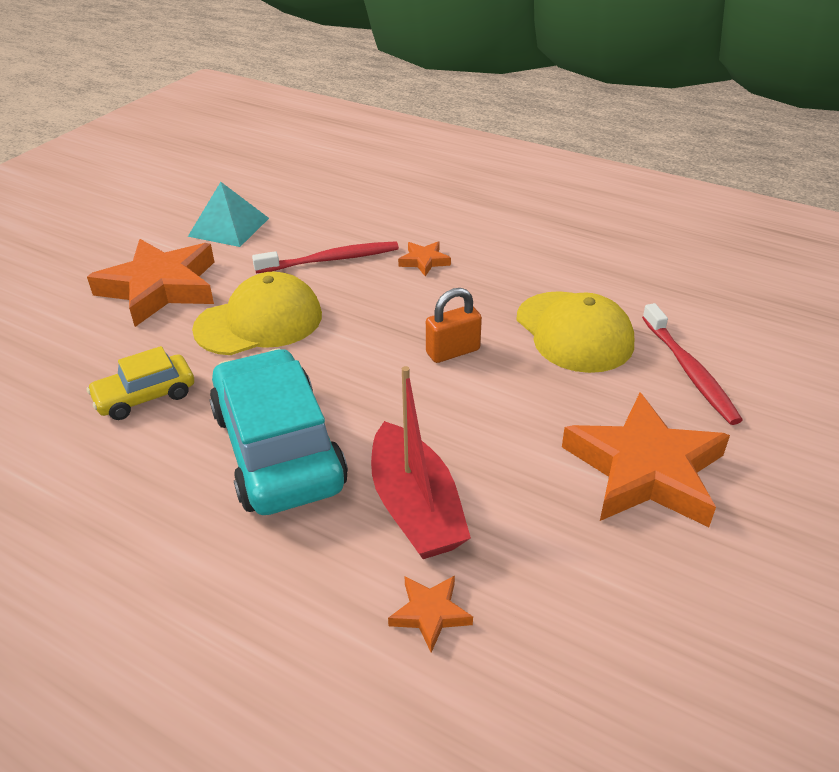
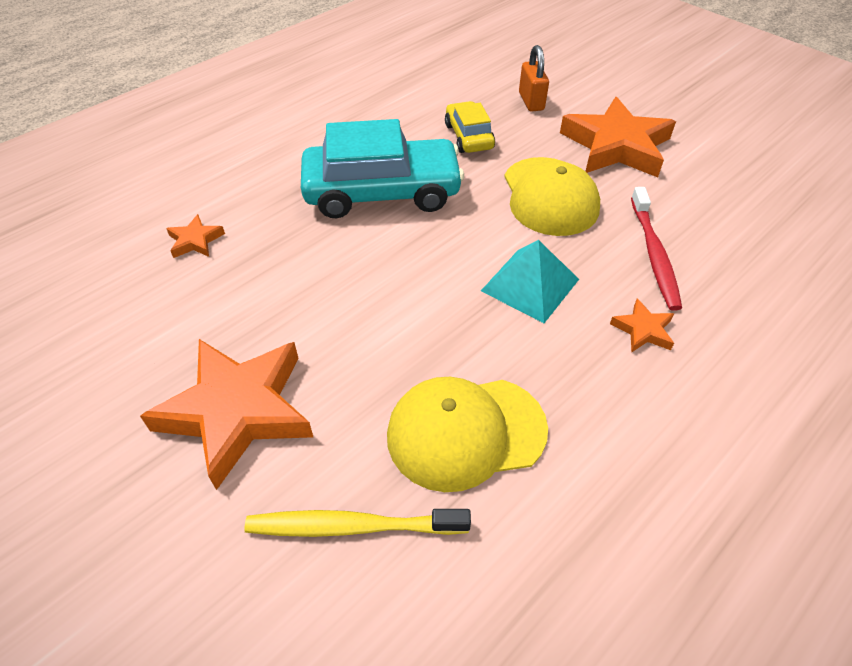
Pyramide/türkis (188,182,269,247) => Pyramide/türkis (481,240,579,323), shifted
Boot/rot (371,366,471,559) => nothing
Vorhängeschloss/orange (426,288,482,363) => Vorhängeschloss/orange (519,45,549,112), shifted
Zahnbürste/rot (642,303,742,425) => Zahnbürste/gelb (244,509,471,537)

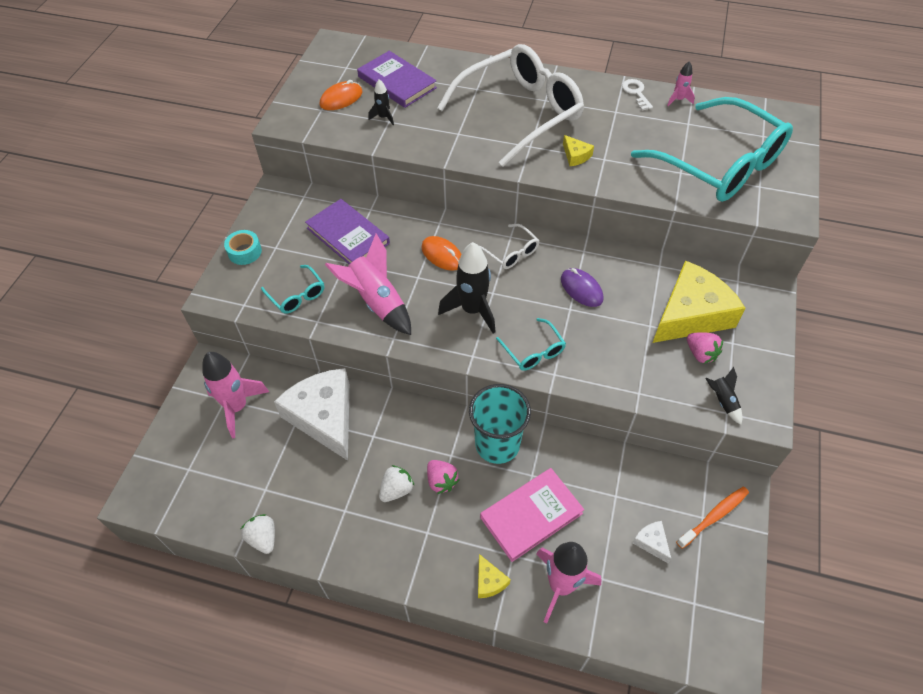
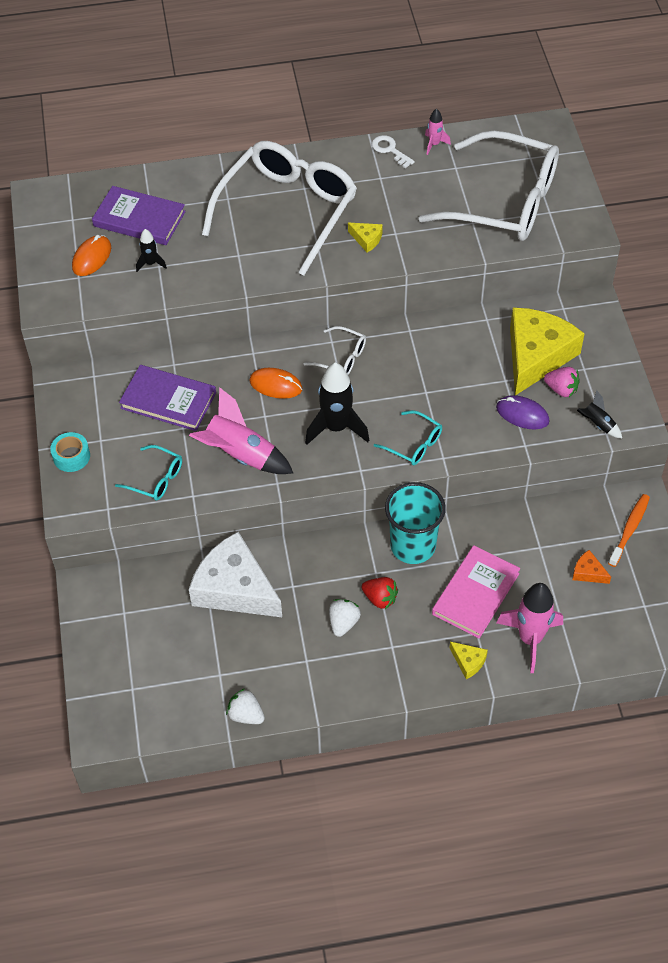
Rakete/rosa (202,352,269,438) => nothing
Erdbeere/rosa (427,460,459,494) => Erdbeere/rot (362,577,398,609)
Computermaus/lila (561,268,604,307) => Computermaus/lila (496,395,550,430), shifted
Brille/türkis (631,97,793,202) => Brille/weiß (419,131,559,241)
Käse/weiß (633,521,671,563) => Käse/orange (572,550,611,584)

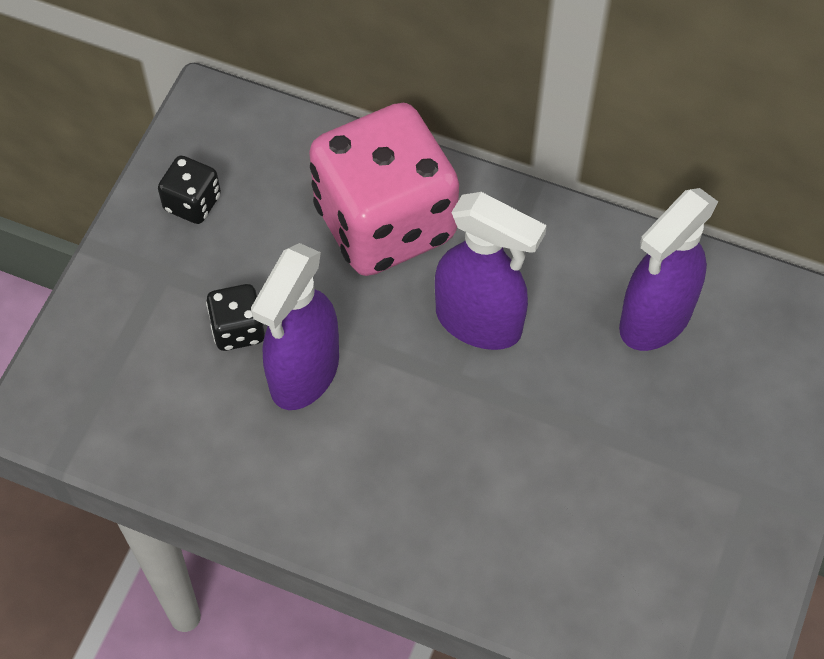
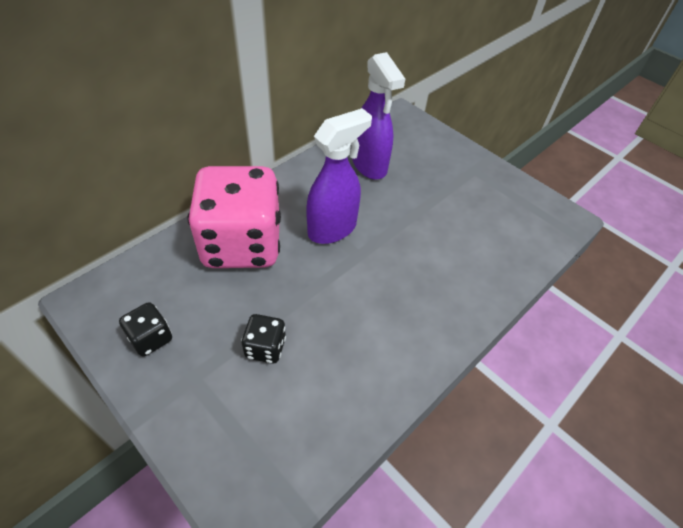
Sprühflasche/lila (251,243,339,410) => nothing

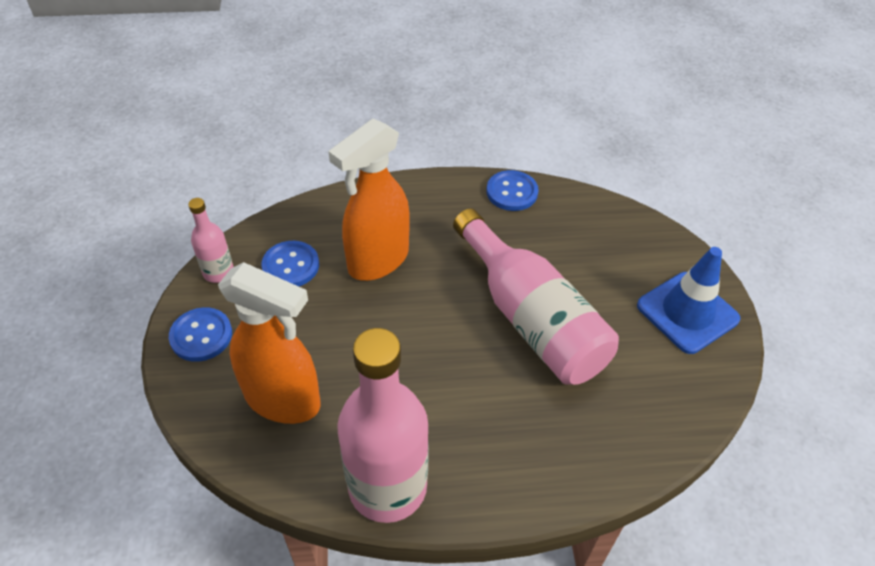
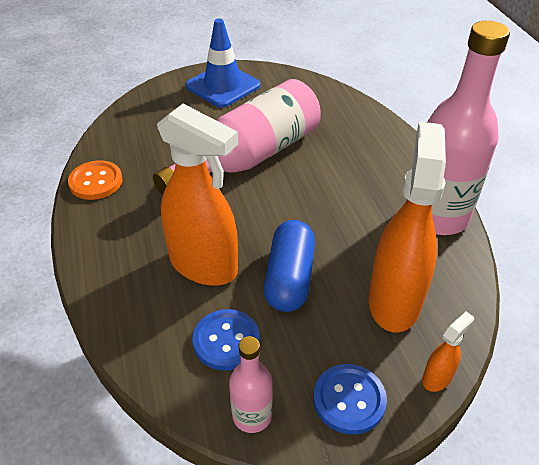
Knopf/blau (486,170,539,211) => Knopf/orange (68,160,122,200)
nothing => Kapsel/blau (264,220,315,312)
nothing => Sprühflasche/orange (422,311,474,392)

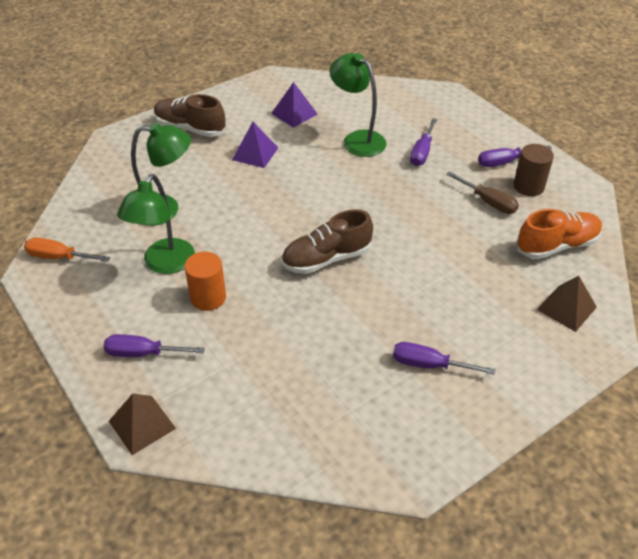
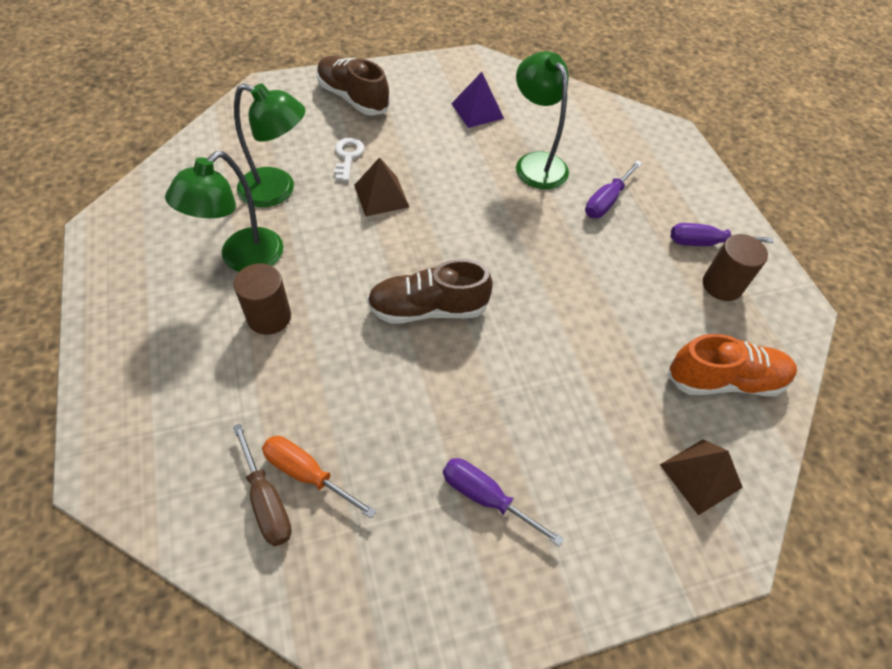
Schraubenzieher/orange (24,238,110,262) => Schraubenzieher/orange (262,436,377,519), shifted
Schraubenzieher/lila (103,334,205,357) => nothing
Pyramide/braun (109,393,176,455) => Pyramide/braun (354,157,409,216), shifted
Vollzylinder/orange (184,252,226,311) => Vollzylinder/braun (234,263,291,335)
Pyramide/lila (232,122,278,168) => nothing
Schraubenzieher/braun (446,172,519,214) => Schraubenzieher/braun (233,423,292,546), shifted
nothing => Schlüssel/weiß (334,138,364,181)

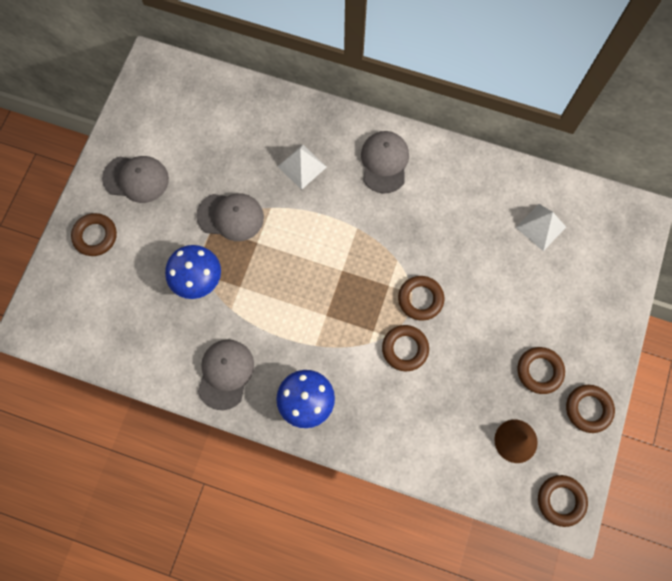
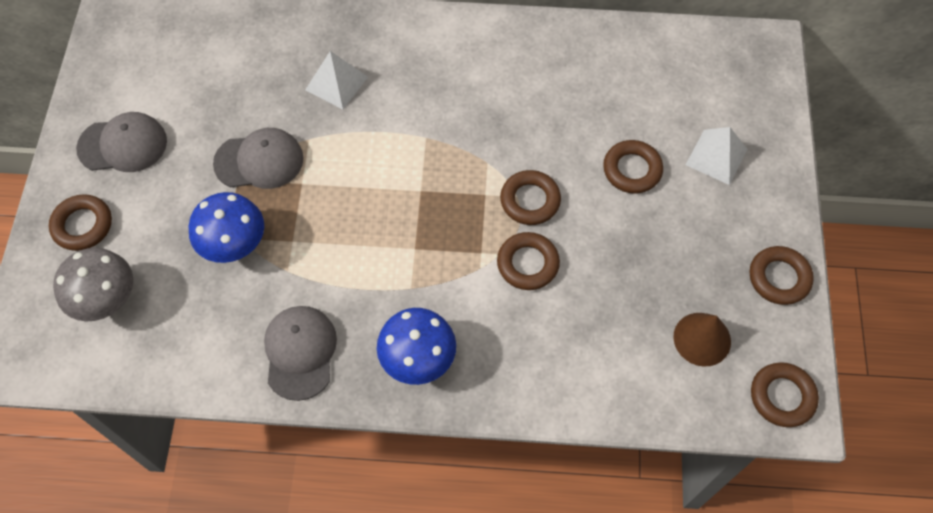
Kappe/grau (361,131,409,193) => nothing
Pyramide/weiß (516,204,566,251) => Pyramide/weiß (686,127,748,185), shifted
Ring/braun (517,347,565,394) => Ring/braun (603,140,663,194), shifted
nothing => Pilz/grau (53,248,133,321)

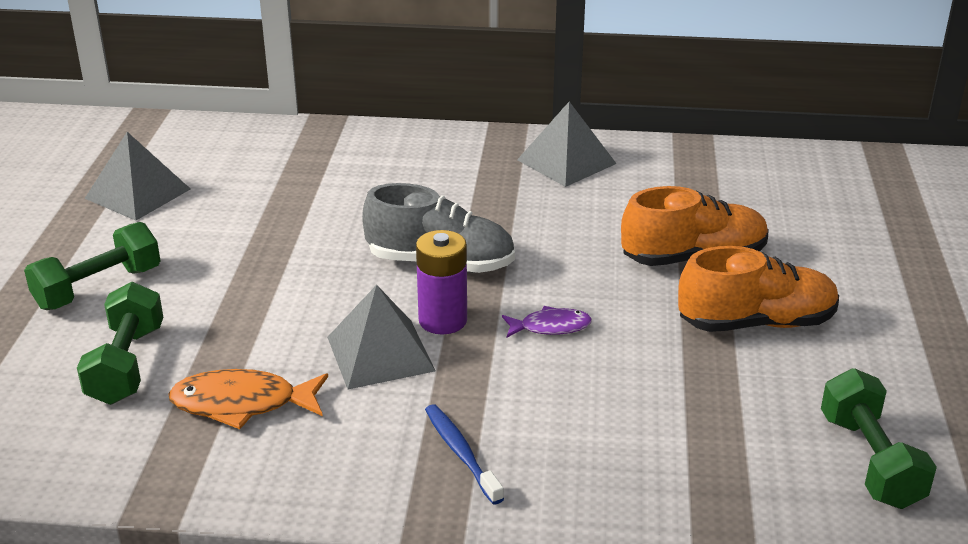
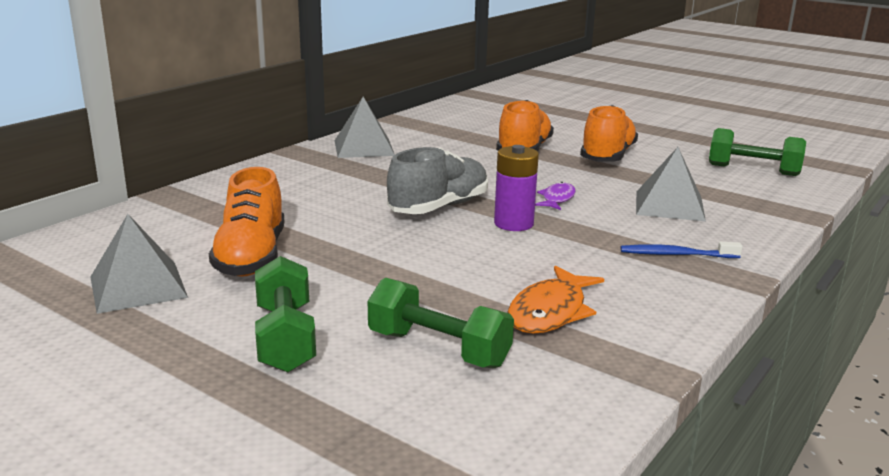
Pyramide/grau (327,285,435,389) => Pyramide/grau (636,147,706,222), shifted
nothing => Schuh/orange (209,167,284,277)

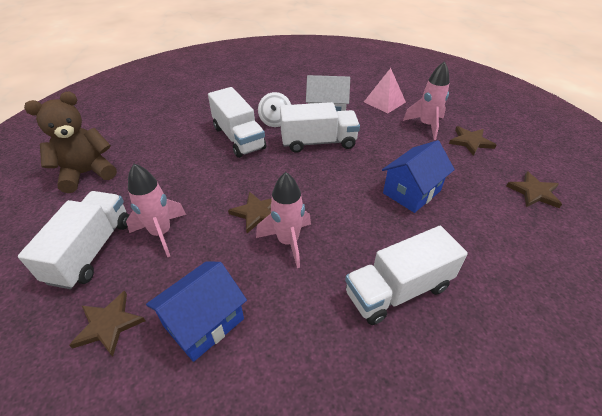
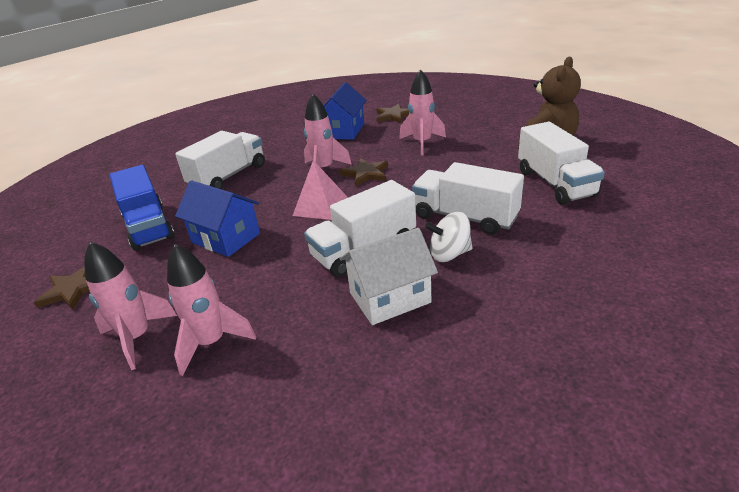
Lastwagen/weiß (18,191,129,289) => Lastwagen/weiß (518,122,605,205), shifted
Kreisel/weiß (258,92,291,127) => Kreisel/weiß (425,212,473,262), 75 degrees counterclockwise
Pyramide/rosa (364,68,406,113) => Pyramide/rosa (293,160,348,220), shifted
Haus/blau (382,140,455,213) => Haus/blau (175,180,260,257), 75 degrees counterclockwise
Stern/braun (449,126,496,156) => Rakete/rosa (84,241,177,370)
nothing => Lastwagen/blau (110,165,175,251)

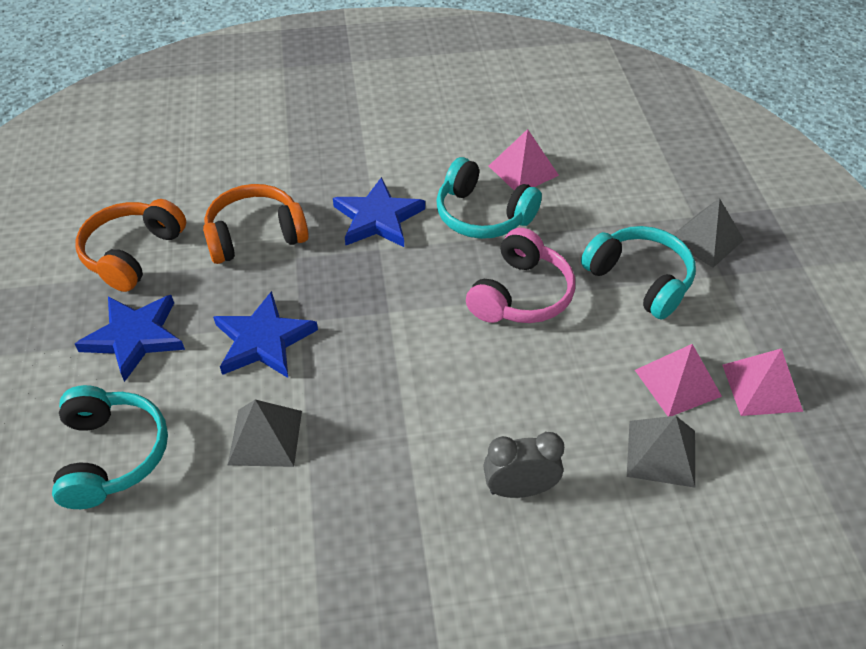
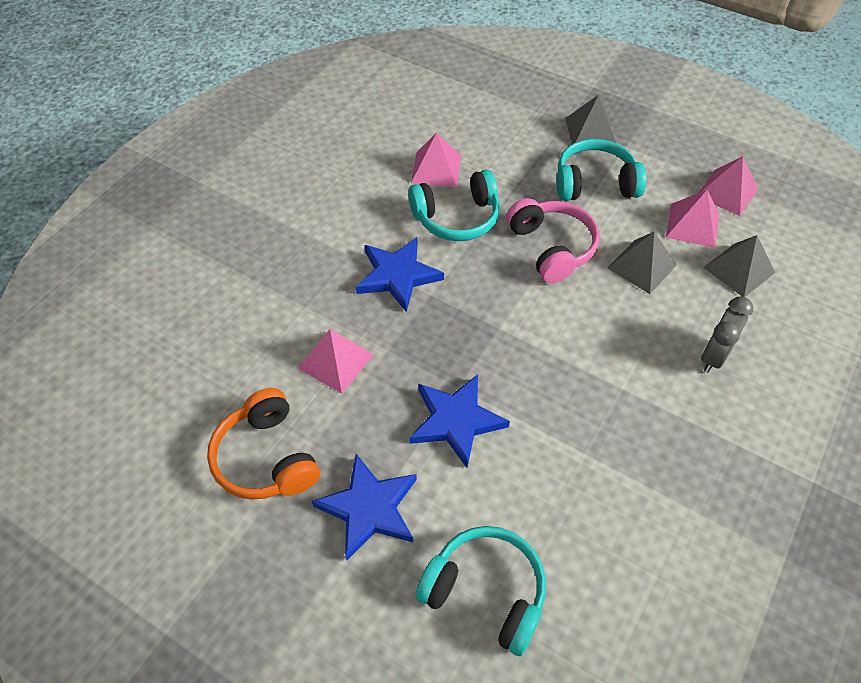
Kopfhörer/orange (203,184,309,264) => Pyramide/rosa (298,329,374,394)
Pyramide/grau (228,400,302,467) => Pyramide/grau (608,232,677,294), shifted

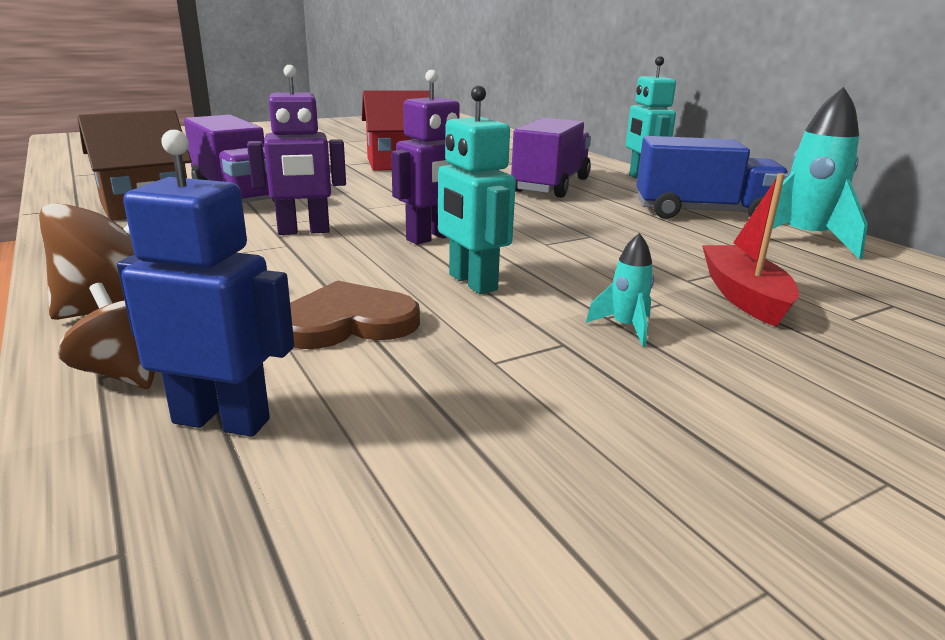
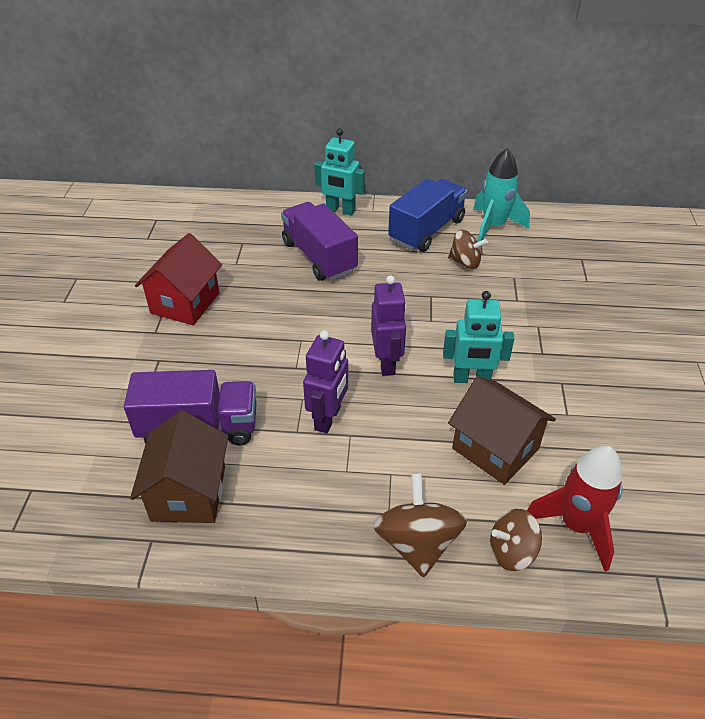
Roboter/blau (117,130,294,437) => Rakete/rot (527,445,623,572)
Herz/braun (290,280,420,349) => Haus/braun (448,376,556,485)
Rakete/türkis (586,233,654,347) => nothing
Boot/rot (702,173,799,327) => nothing
nothing => Kreisel/braun (448,229,488,269)

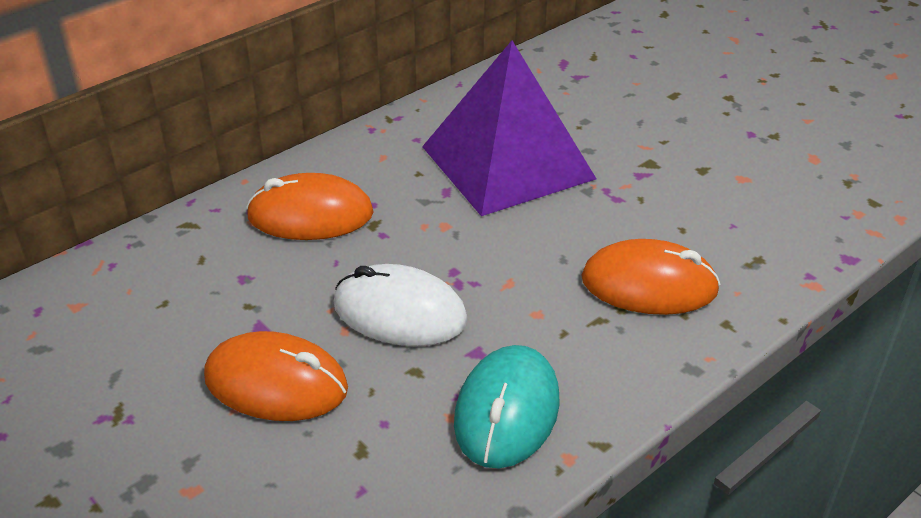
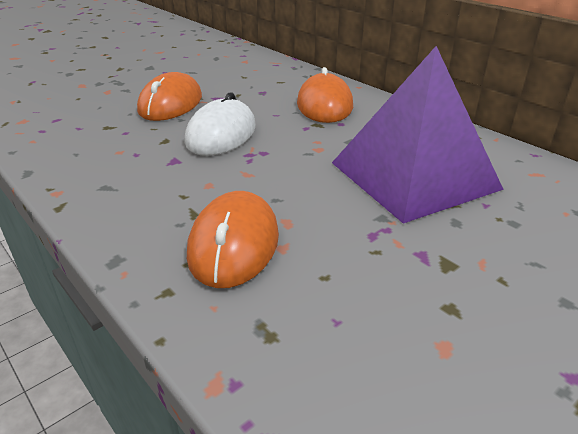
Computermaus/türkis (454,345,560,469) => nothing

